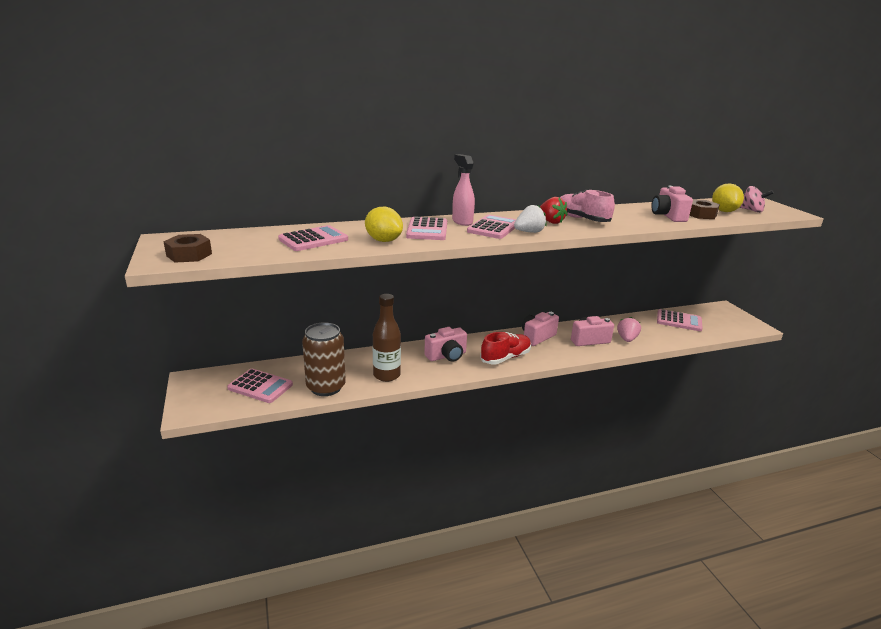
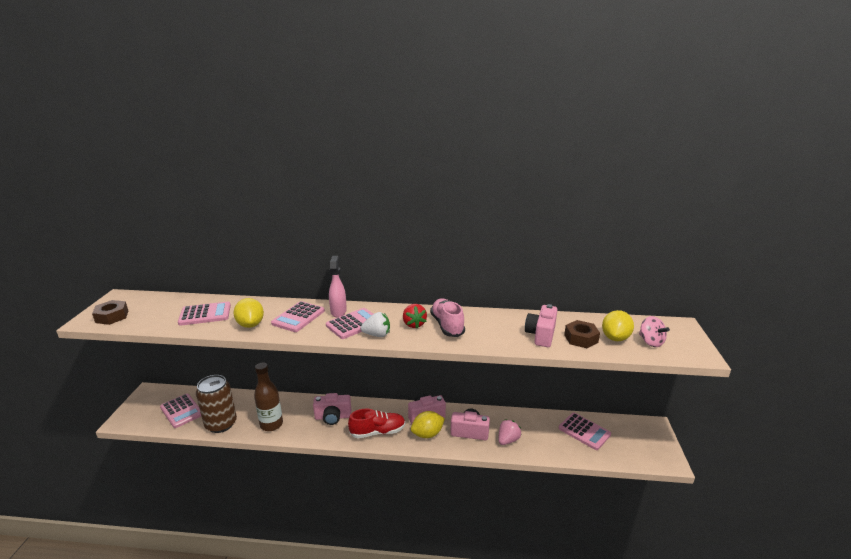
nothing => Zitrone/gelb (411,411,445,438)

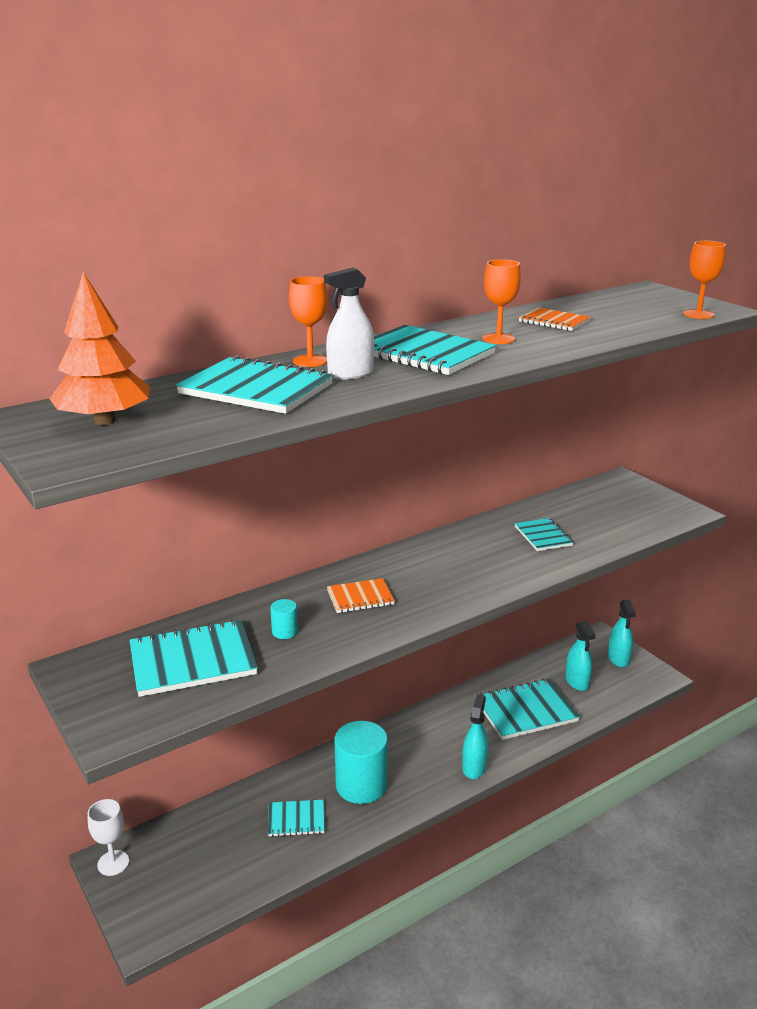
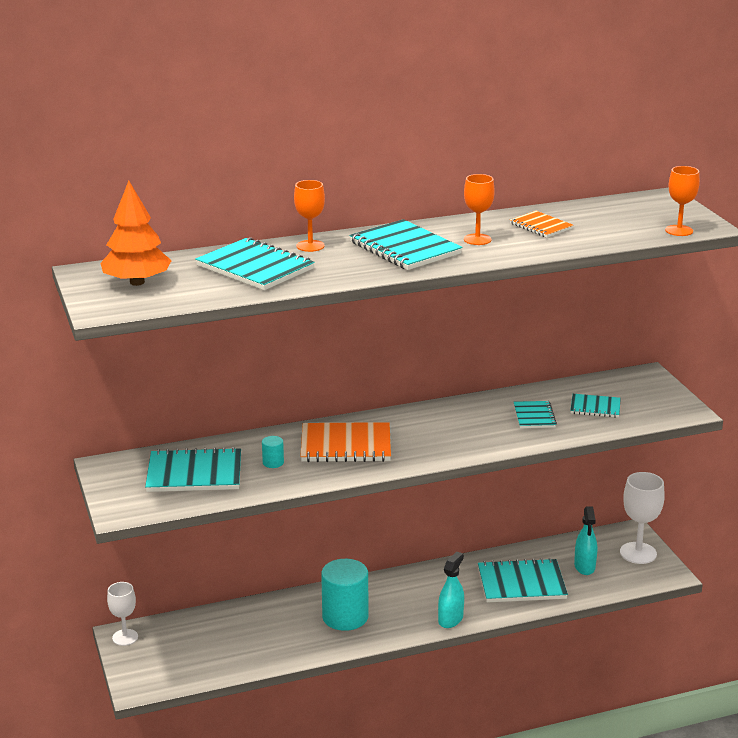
Notizbuch/türkis (268,800,325,837) => Notizbuch/türkis (570,394,621,418), shifted
Sprühflasche/weiß (324,267,374,380) => nothing
Notizbuch/orange (327,578,395,613) => Notizbuch/orange (300,422,391,462), x1.76
Sprühflasche/türkis (608,600,636,667) => Kelch/weiß (620,472,665,564)

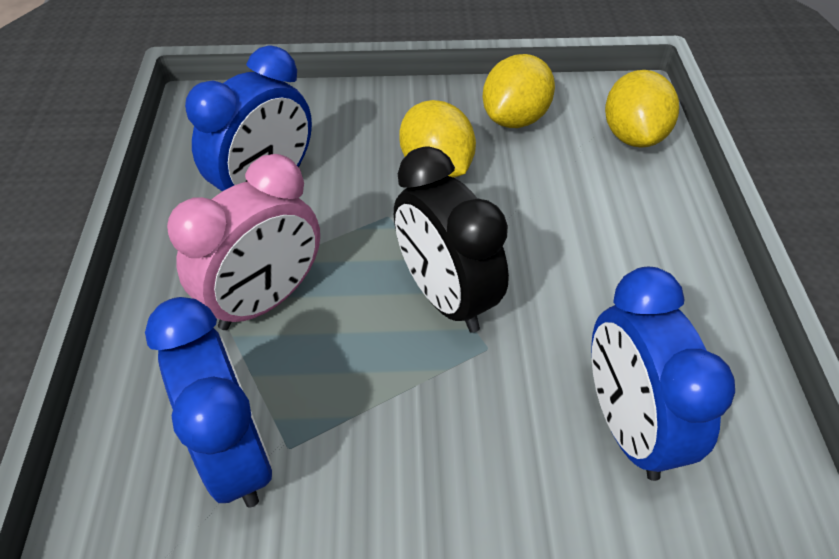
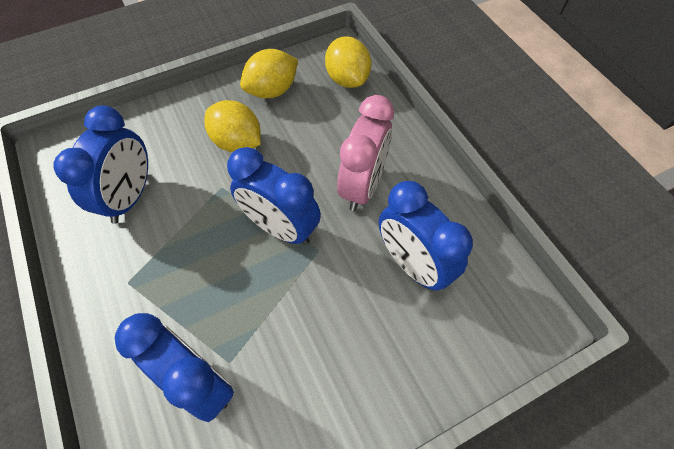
Wecker/rosa (167,154,320,330) => Wecker/rosa (337,95,394,211), shifted
Wecker/schwarz (394,146,509,333) => Wecker/blau (227,147,321,245)
Zitrone/gelb (482,54,555,128) => Zitrone/gelb (240,49,298,98), 45 degrees clockwise

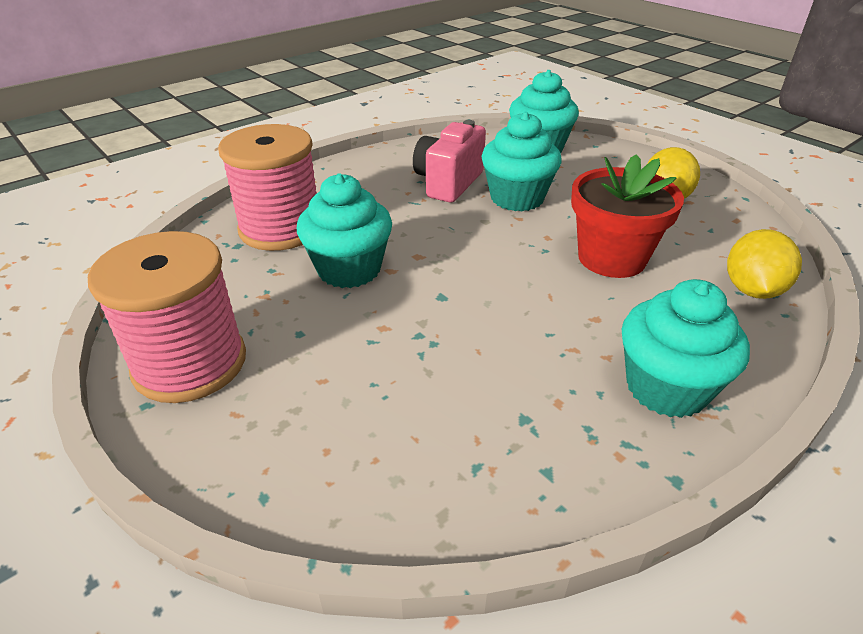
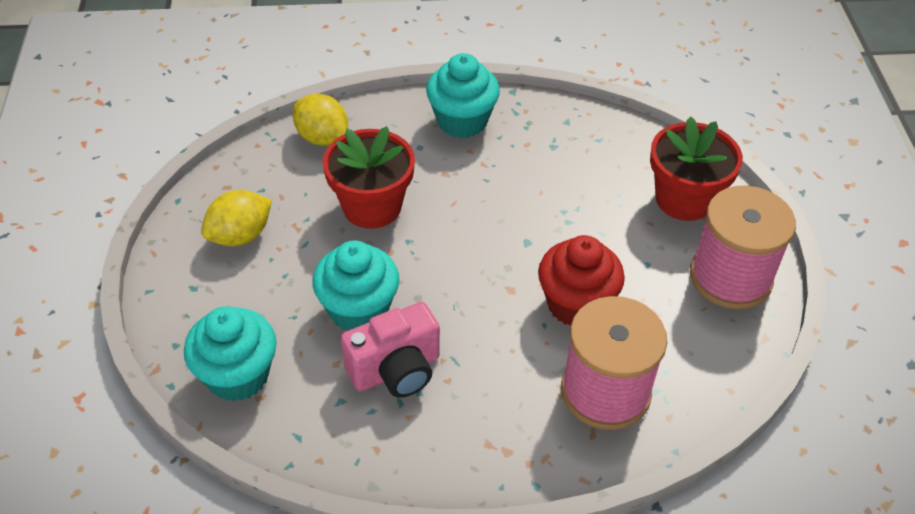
Muffin/türkis (297,173,392,288) => Muffin/rot (538,235,625,326)
Zitrone/gelb (727,229,802,299) => Zitrone/gelb (293,94,348,146), 75 degrees clockwise
nothing => Blumentopf/rot (650,116,743,221)

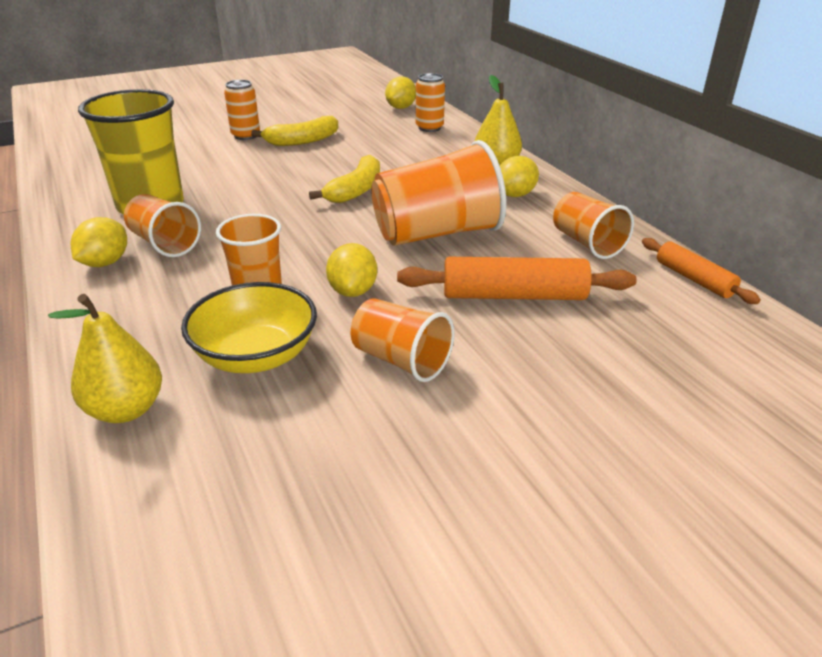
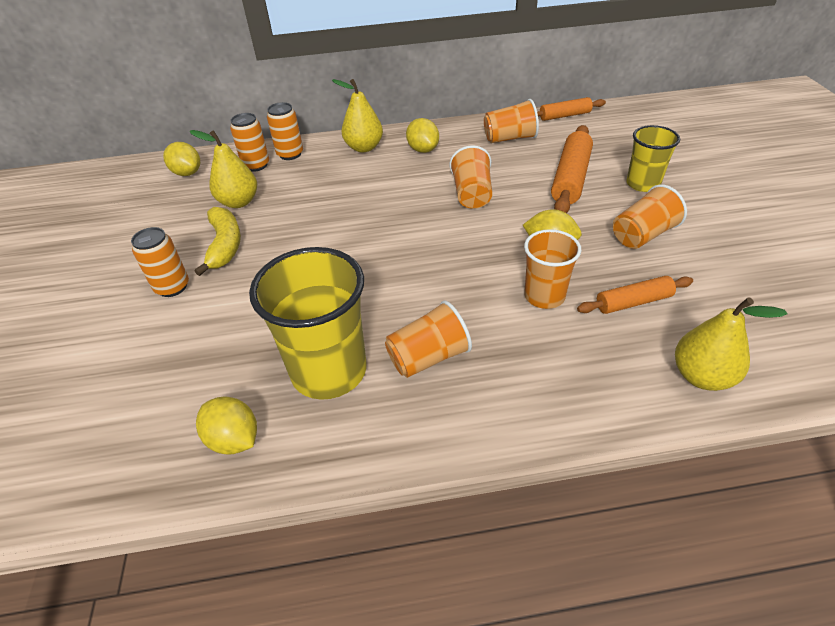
Zitrone/gelb (70,217,127,267) => Zitrone/gelb (196,397,257,455), shifted
Schüssel/gelb (181,282,317,373) => Nudelholz/orange (577,276,693,314)
Banane/gelb (309,155,380,203) => nothing
Becher/orange (371,140,506,246) => Becher/orange (450,145,492,209), x0.59
nothing => Birne/gelb (190,130,257,208)
nothing => Dose/orange (267,102,303,160)
nothing => Becher/gelb (626,125,680,192)

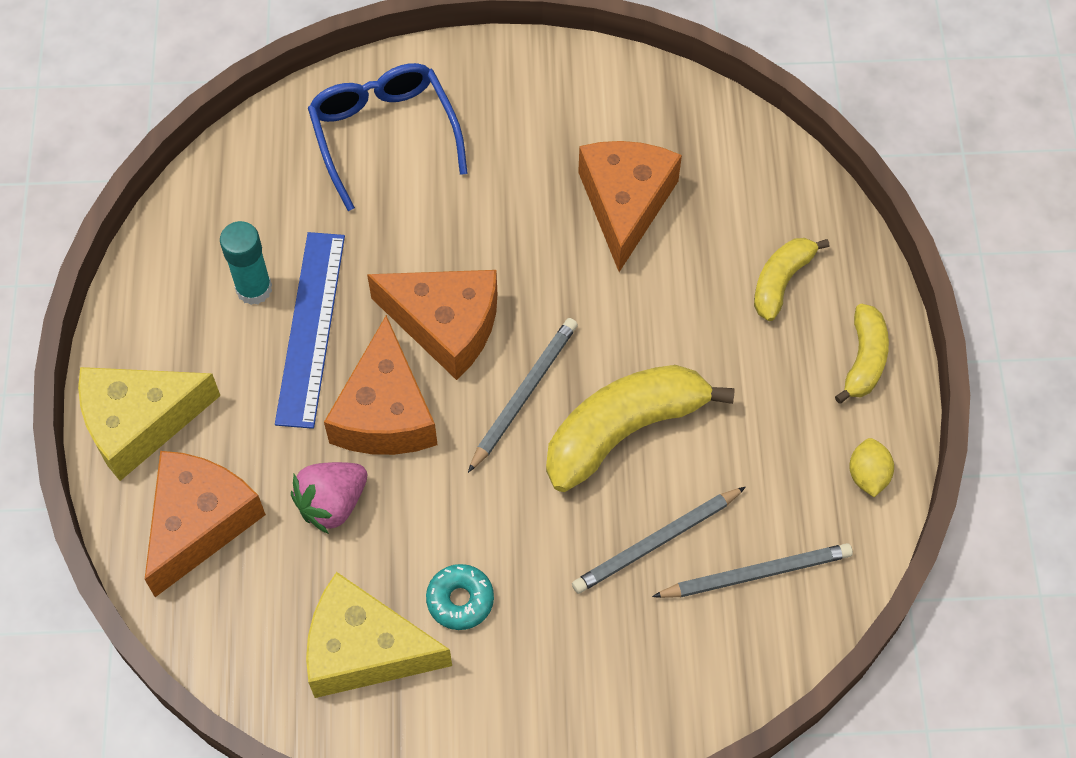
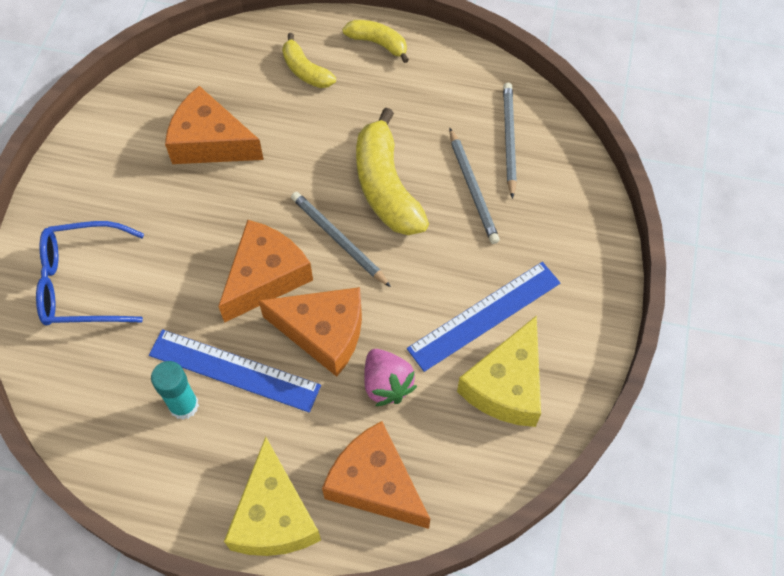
Donut/türkis (426,564,494,630) => Lineal/blau (407,262,560,372)
Zitrone/gelb (849,438,894,497) => nothing

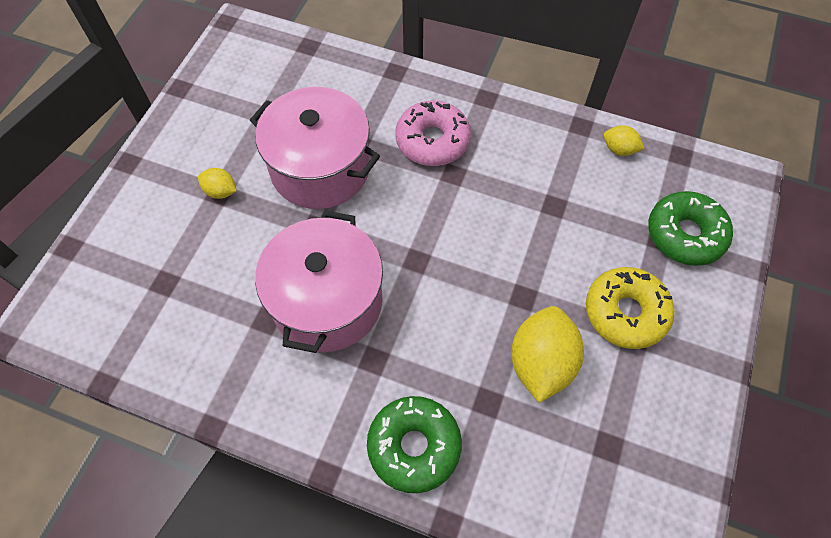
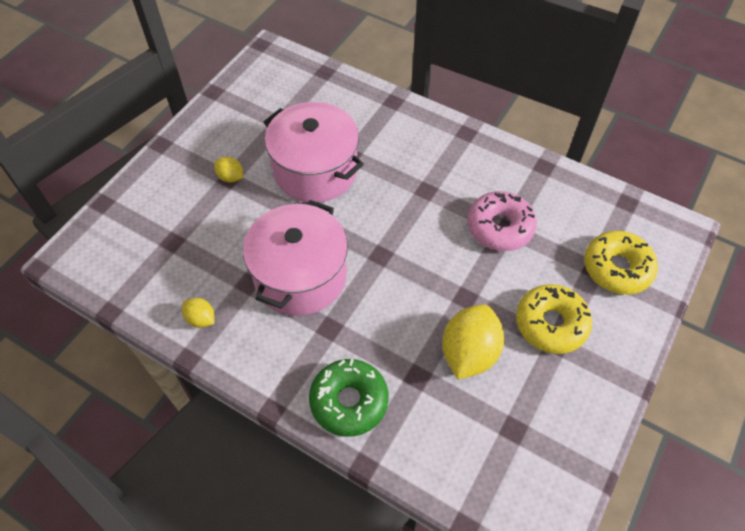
Donut/rosa (395,101,471,166) => Donut/rosa (467,191,537,251), shifted
Zitrone/gelb (604,125,645,156) => Zitrone/gelb (182,298,215,328), shifted
Donut/grün (648,191,733,266) => Donut/gelb (584,231,658,295)

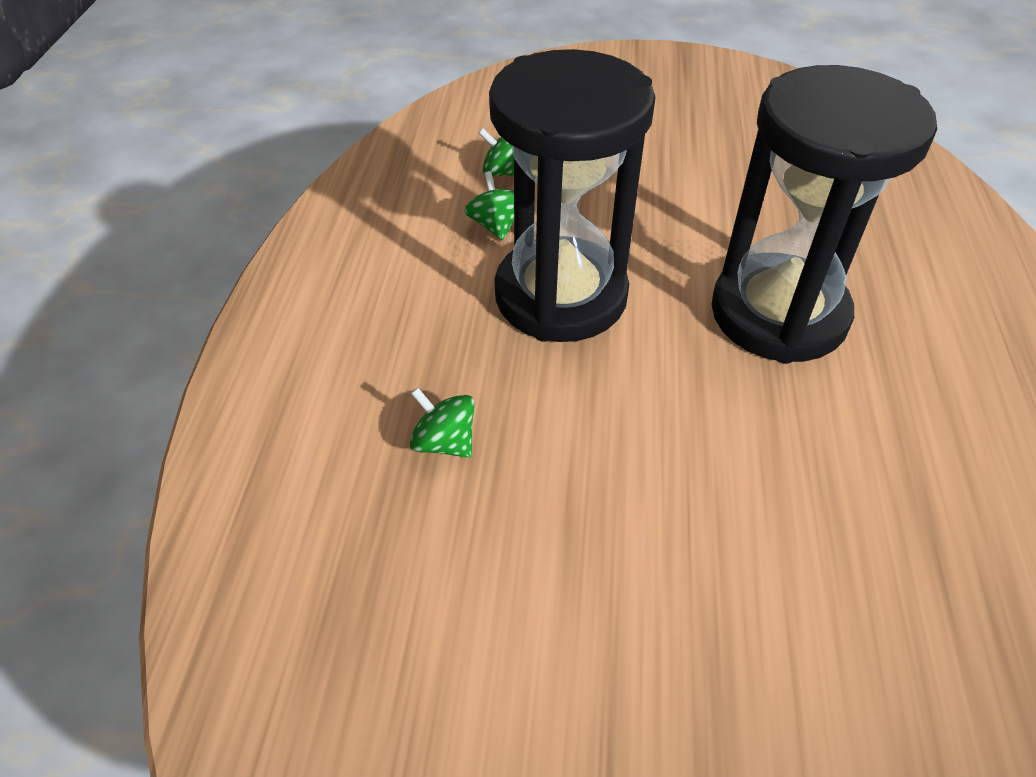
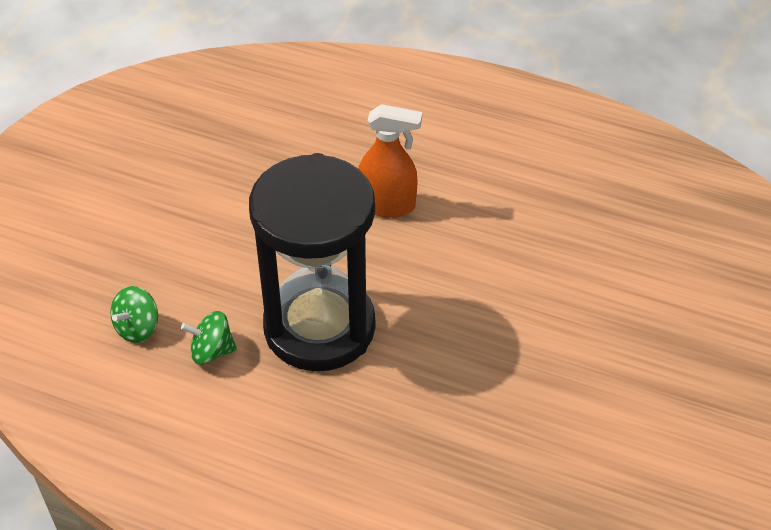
Kreisel/grün (410,388,474,458) => nothing
Sanduhr/schwarz (711,65,937,364) => Sprühflasche/orange (358,104,422,218)

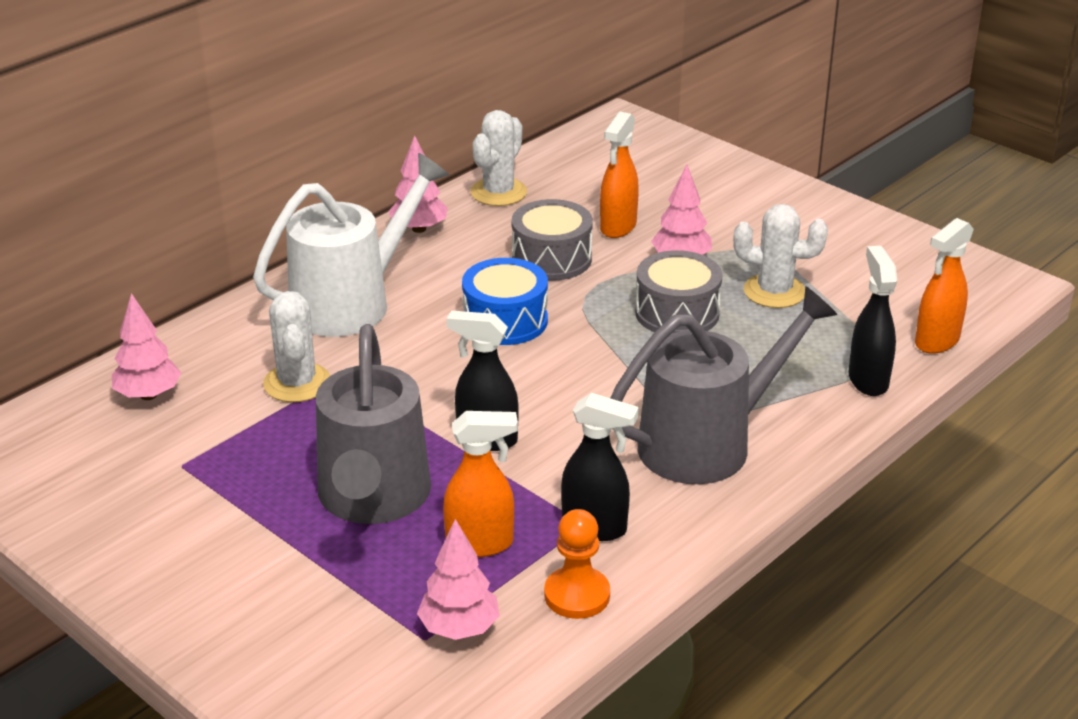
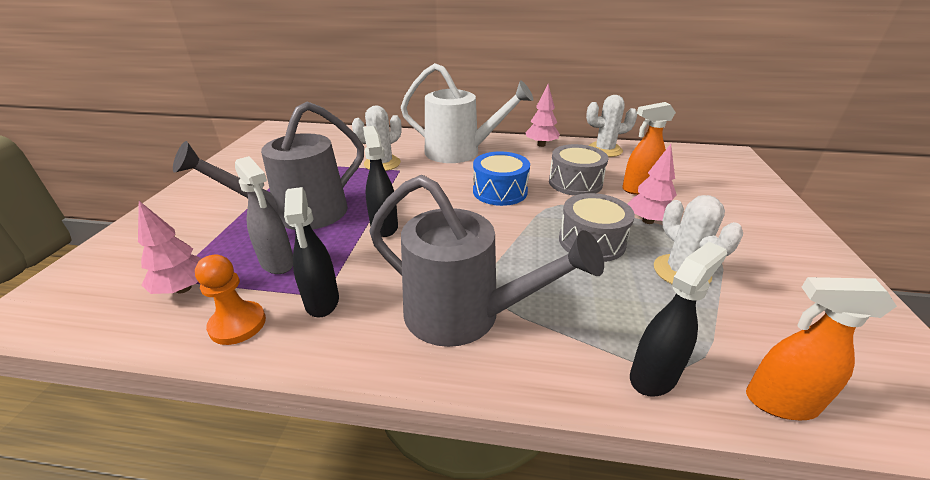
Baum/rosa (112,293,181,400) => nothing
Sprühflasche/orange (443,411,518,557) => Sprühflasche/grau (235,156,293,274)

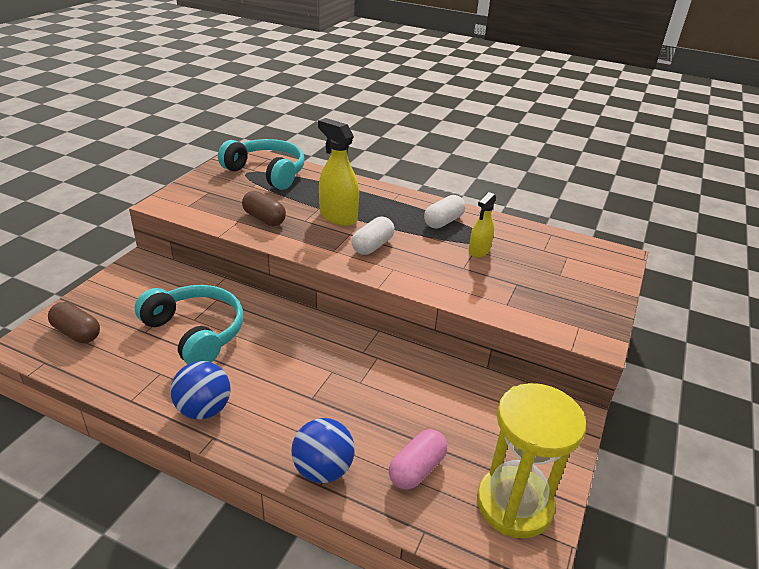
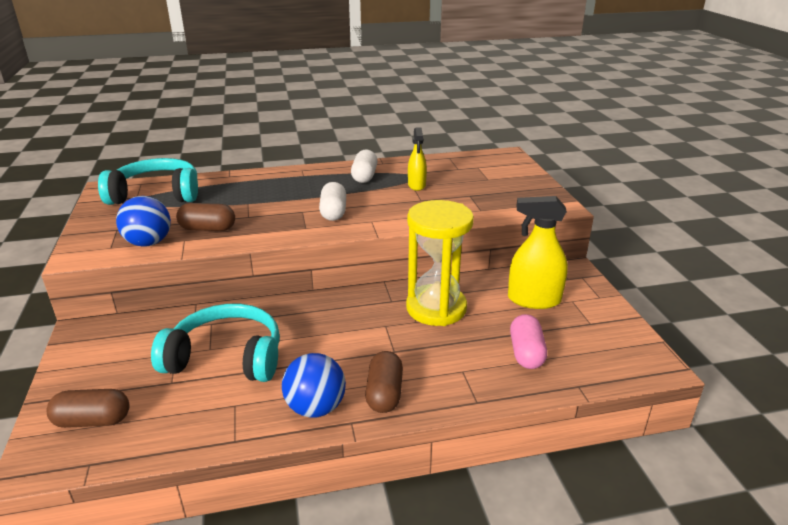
Ball/blau (291,418,355,483) => Ball/blau (116,196,171,247), shifted
Sprühflasche/gelb (318,118,359,226) => Sprühflasche/gelb (508,196,568,309), shifted
Sanduhr/gelb (477,383,586,538) => Sanduhr/gelb (406,200,474,326), shifted
nothing => Kapsel/braun (365,351,403,413)

